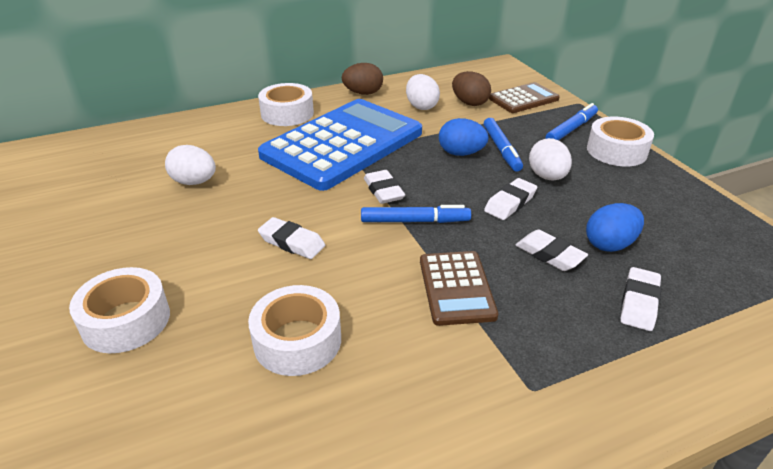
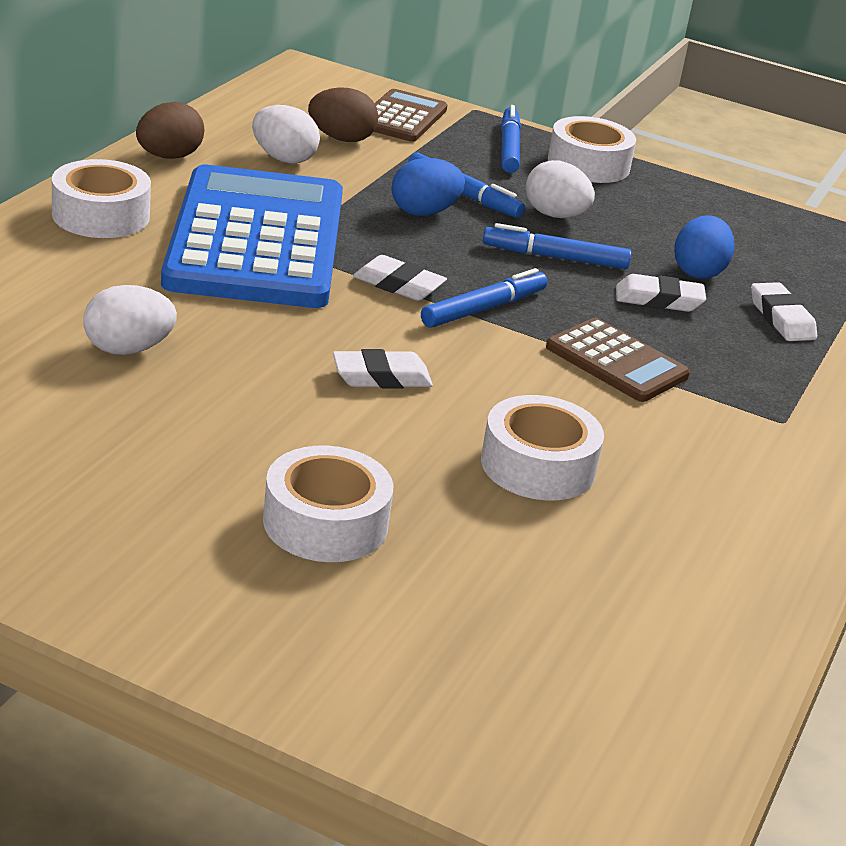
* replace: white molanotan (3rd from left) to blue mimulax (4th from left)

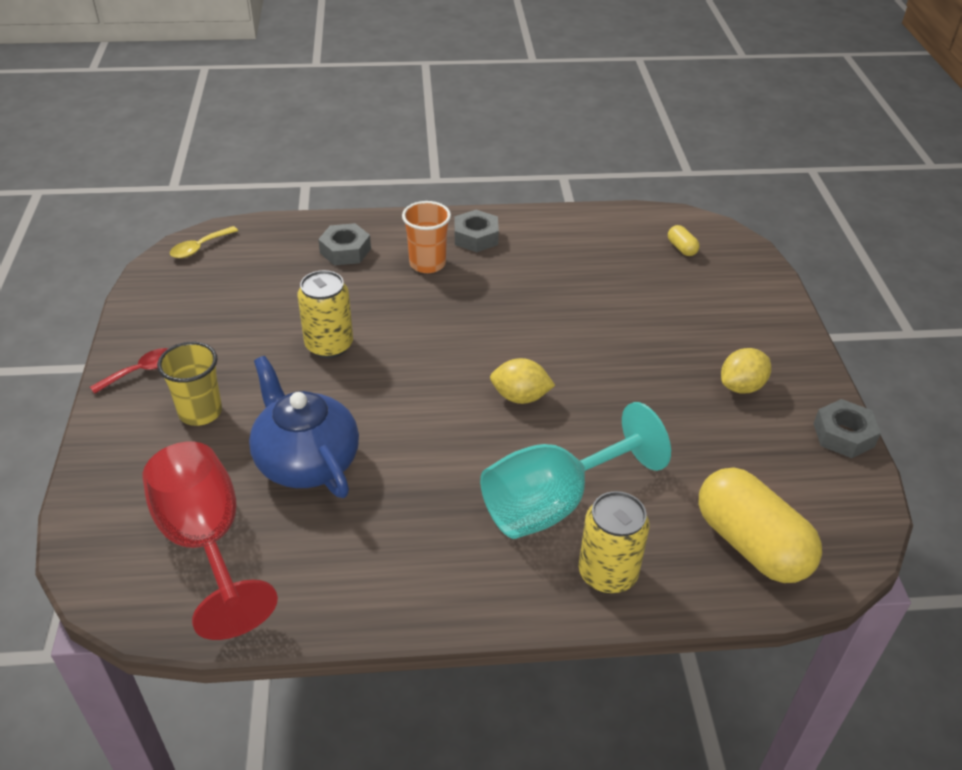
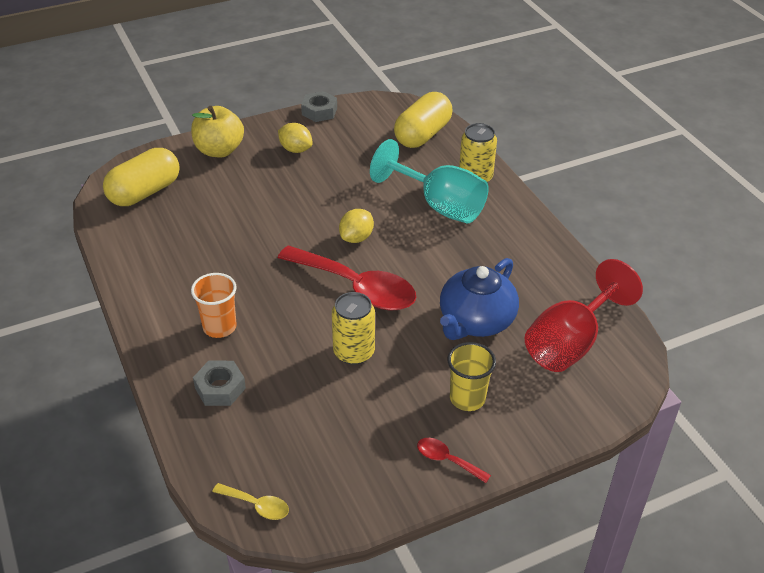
* delete: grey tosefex (2nd from left)
* rotate: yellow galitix (1st from left in the first image) 45 degrees clockwise
* resize: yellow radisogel (1st from left) x2.47
* insert: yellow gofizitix
* insert: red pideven (1st from left)

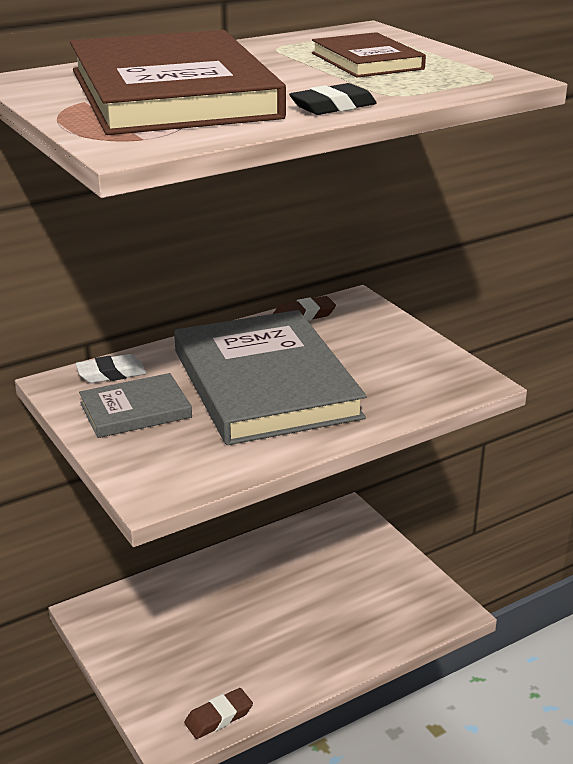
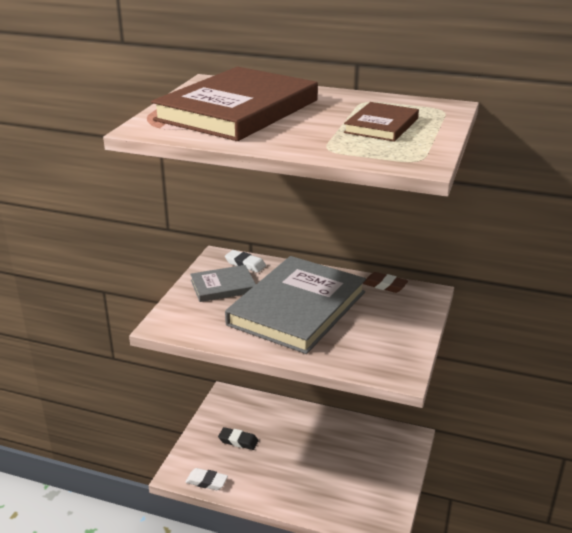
* rotate: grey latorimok (1st from left) 45 degrees counterclockwise
* recolor: brown molanotan (1st from left) to white molanotan (1st from left)
* move: black molanotan

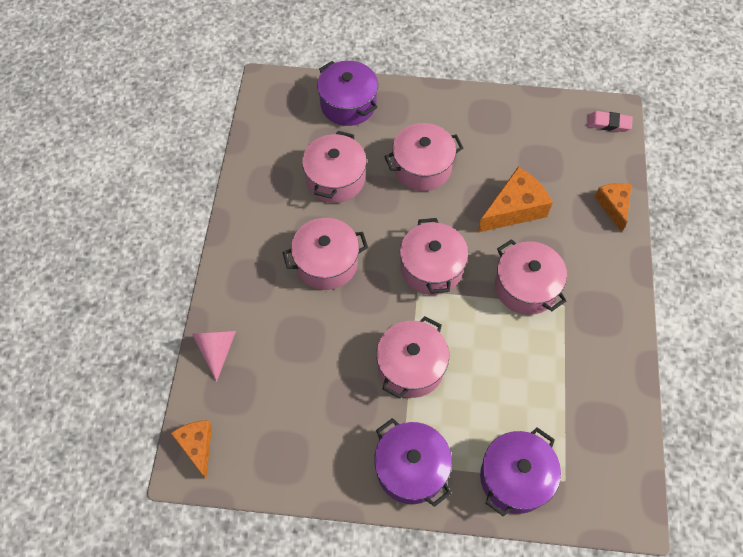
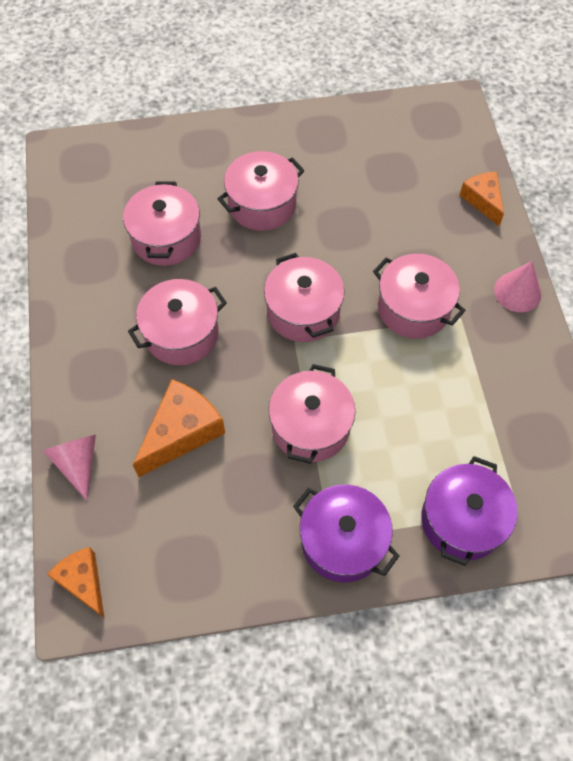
* delete: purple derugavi (1st from left)
* move: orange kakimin (2nd from left)
* delete: pink molanotan
* insert: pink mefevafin (2nd from left)

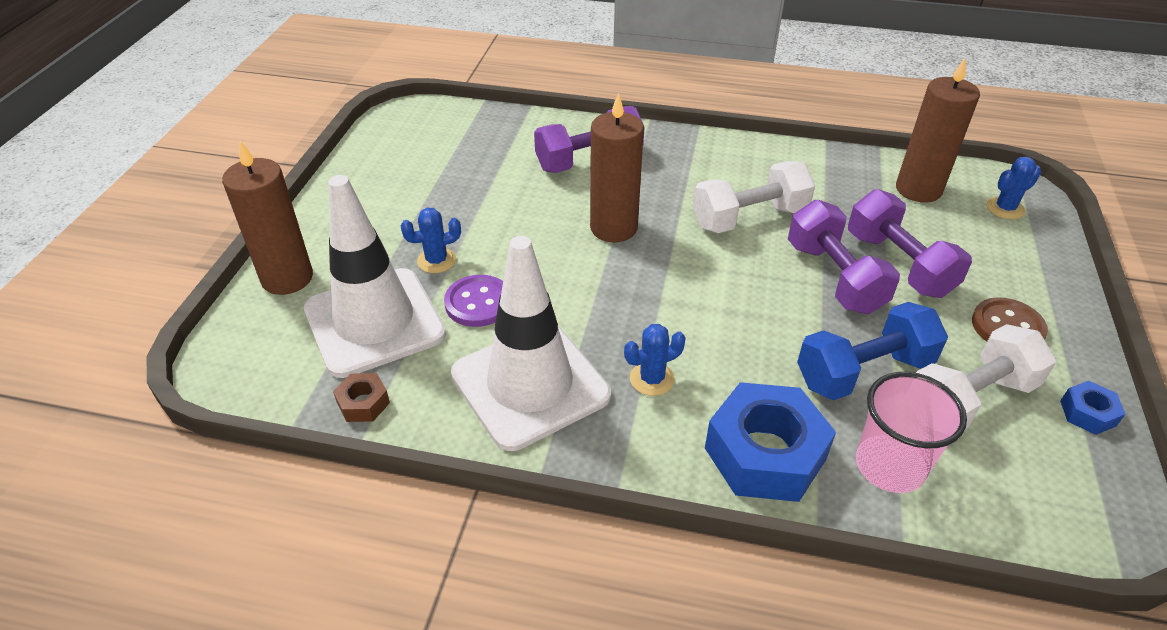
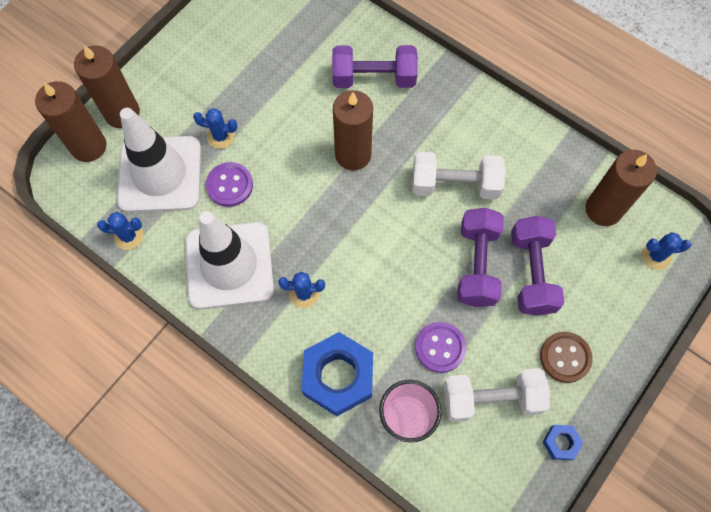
* replace: brown tosefex to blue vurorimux (1st from left)
* replace: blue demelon to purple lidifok (2nd from left)
* insert: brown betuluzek (1st from left)

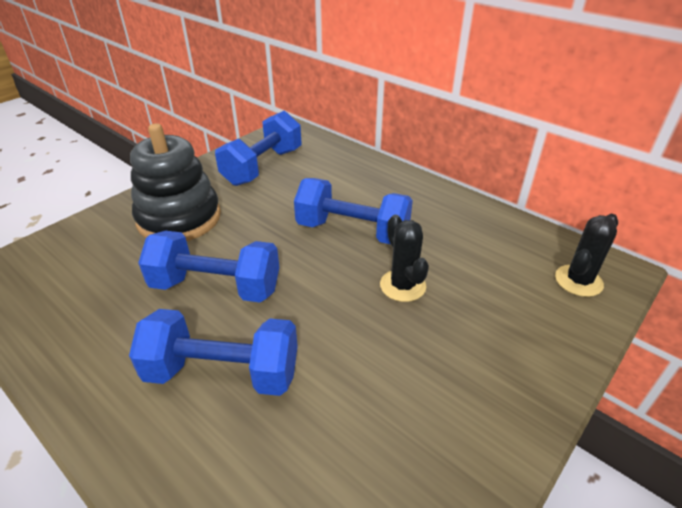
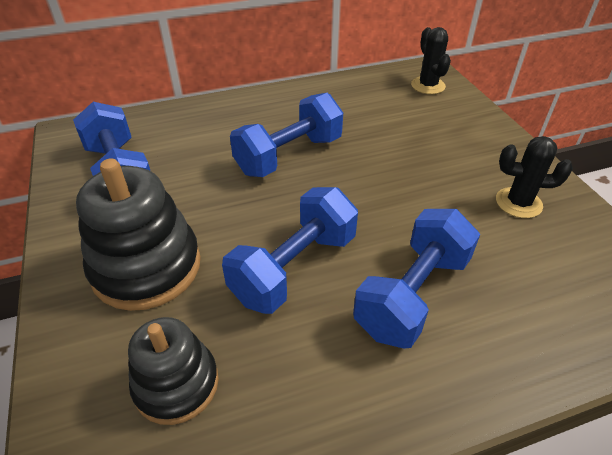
* move: black vurorimux (1st from left in the first image) to black vurorimux (2nd from left)
* insert: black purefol (2nd from left)

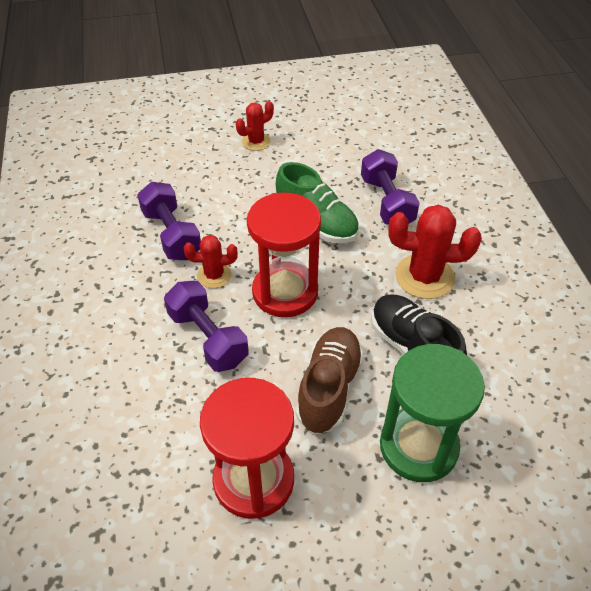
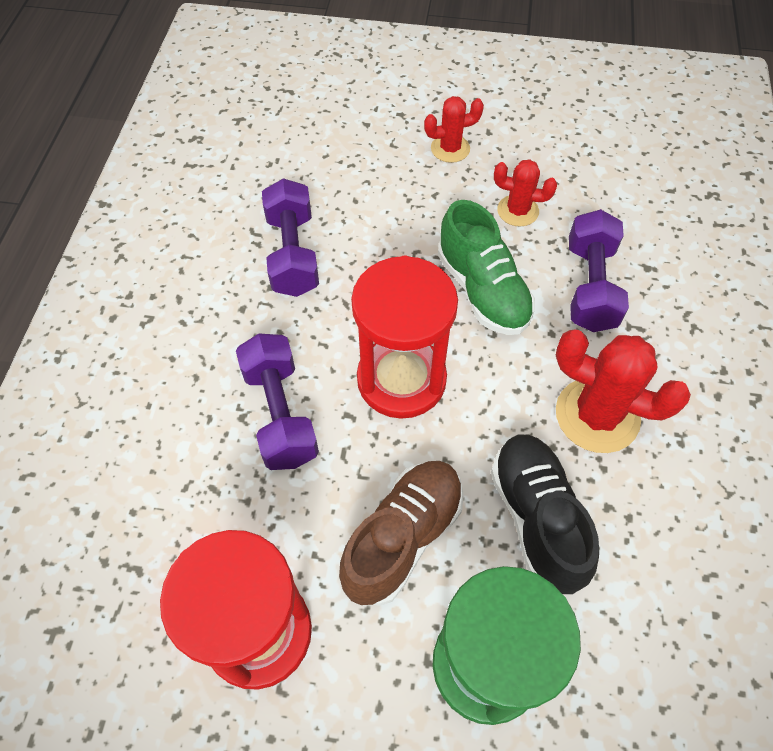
* move: red vurorimux (1st from left in the first image) to red vurorimux (2nd from left)

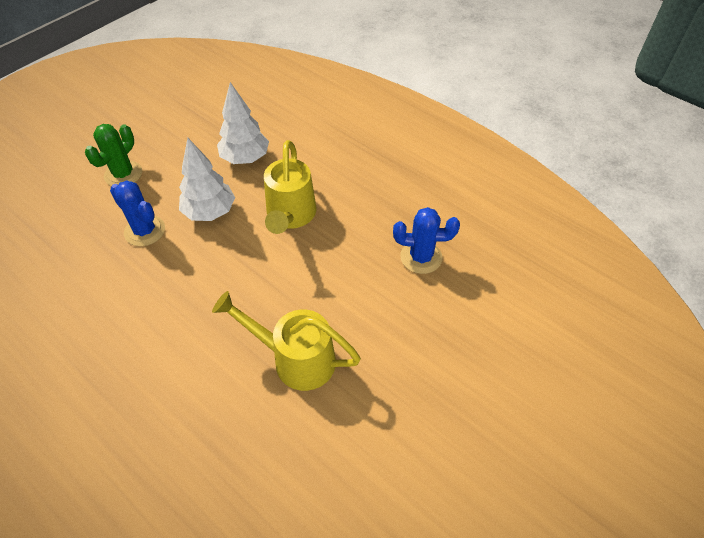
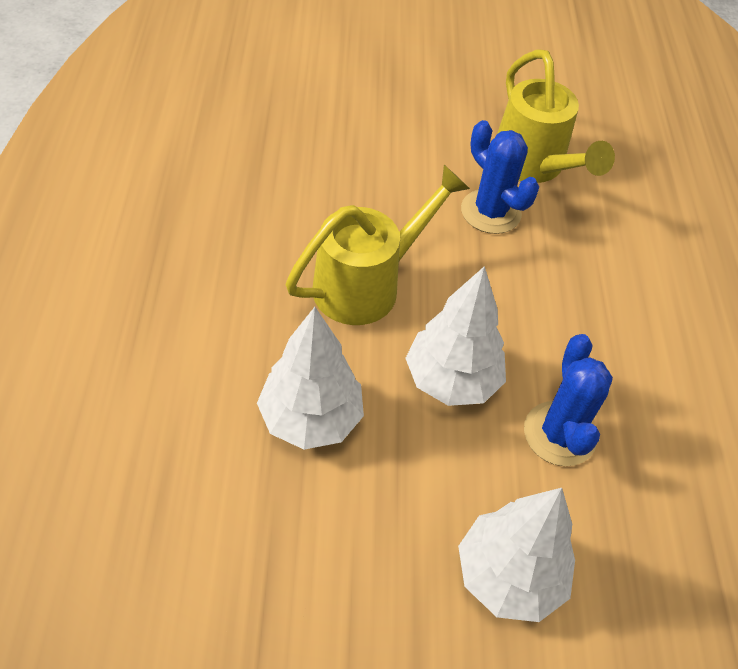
* replace: green vurorimux to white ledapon (3rd from left)
* move: blue vurorimux (2nd from left in the first image) to blue vurorimux (1st from left)

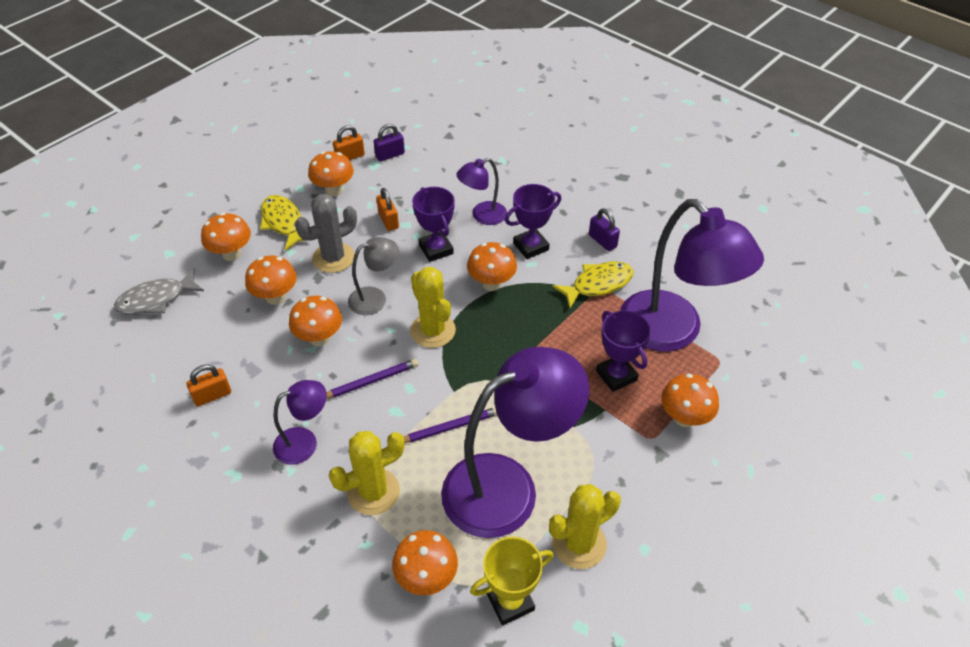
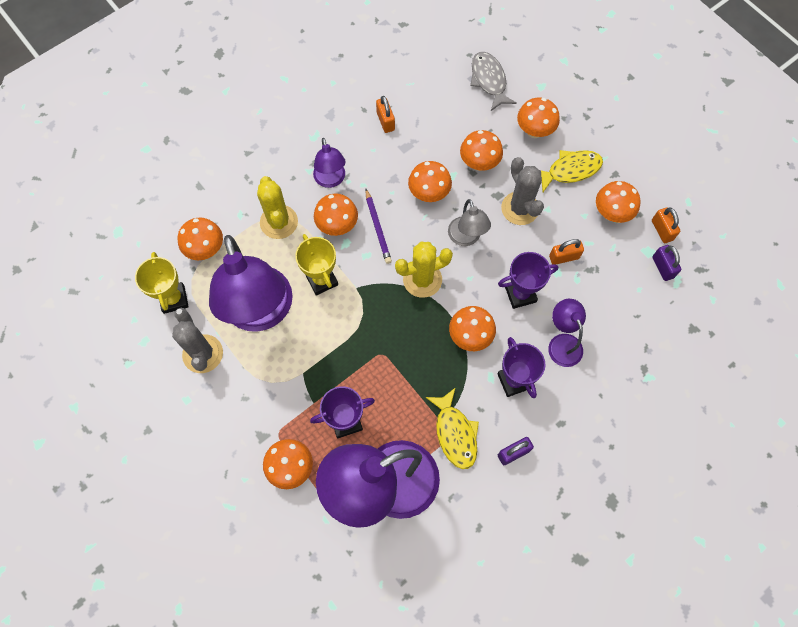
* replace: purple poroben (2nd from left) to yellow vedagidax (2nd from left)
* recolor: yellow vurorimux (3rd from left) to grey vurorimux (1st from left)
* insert: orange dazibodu (3rd from left)

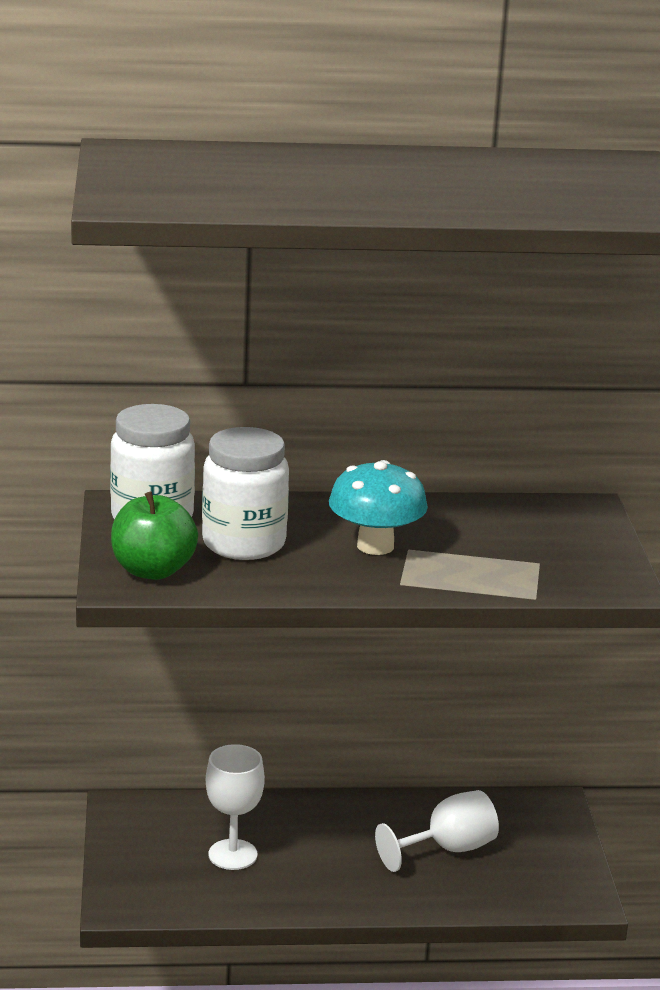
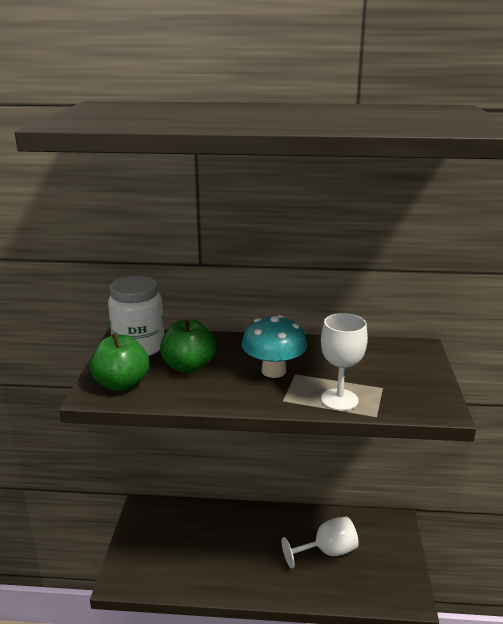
* replace: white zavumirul (2nd from left) to green gofizitix (2nd from left)
* move: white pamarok (1st from left in the first image) to white pamarok (2nd from left)

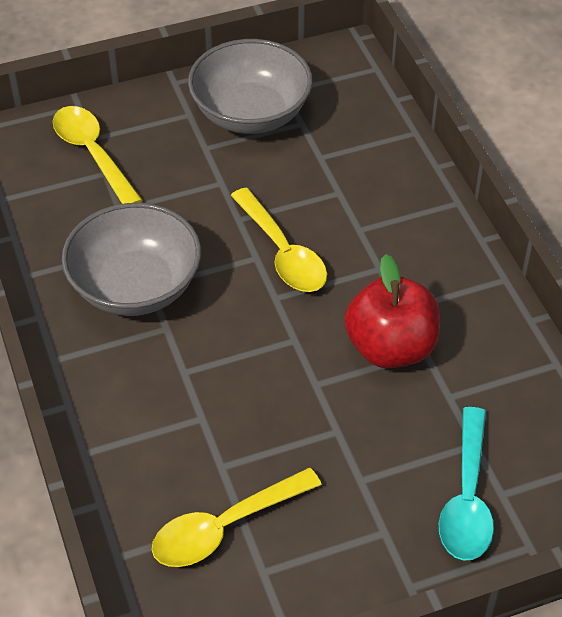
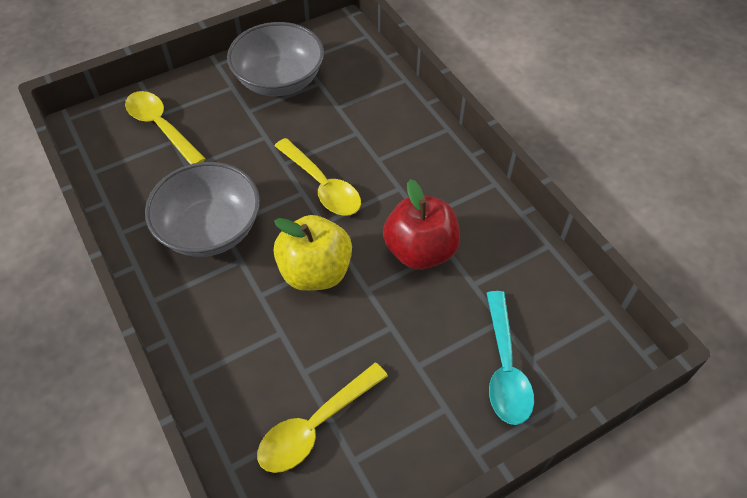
* insert: yellow gofizitix

